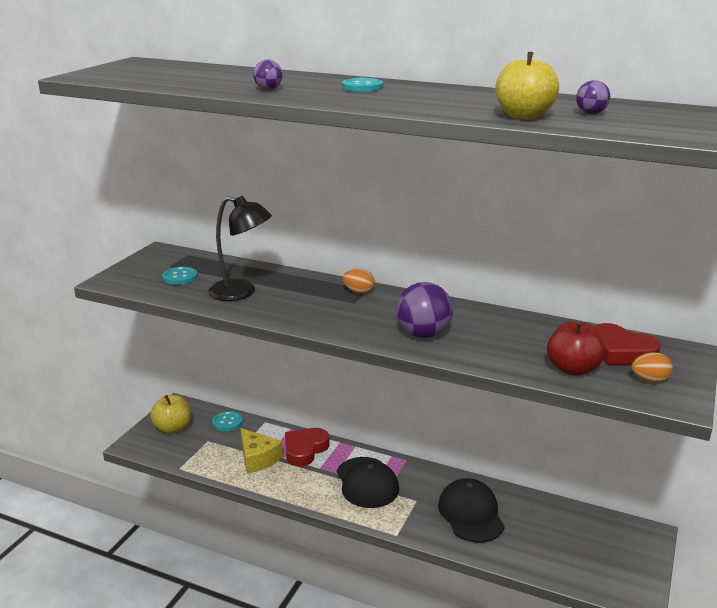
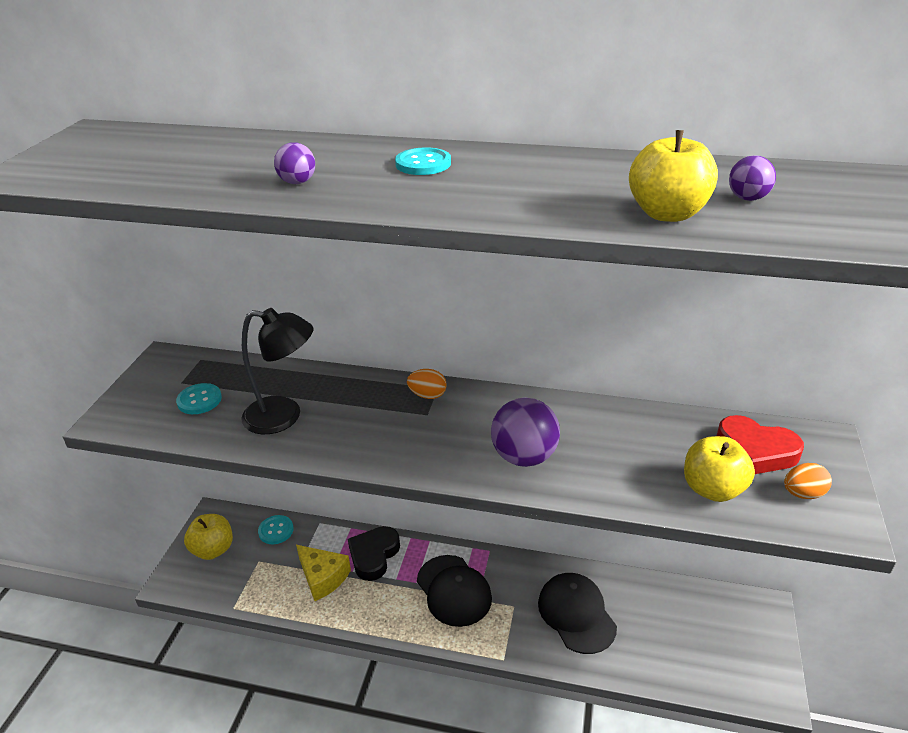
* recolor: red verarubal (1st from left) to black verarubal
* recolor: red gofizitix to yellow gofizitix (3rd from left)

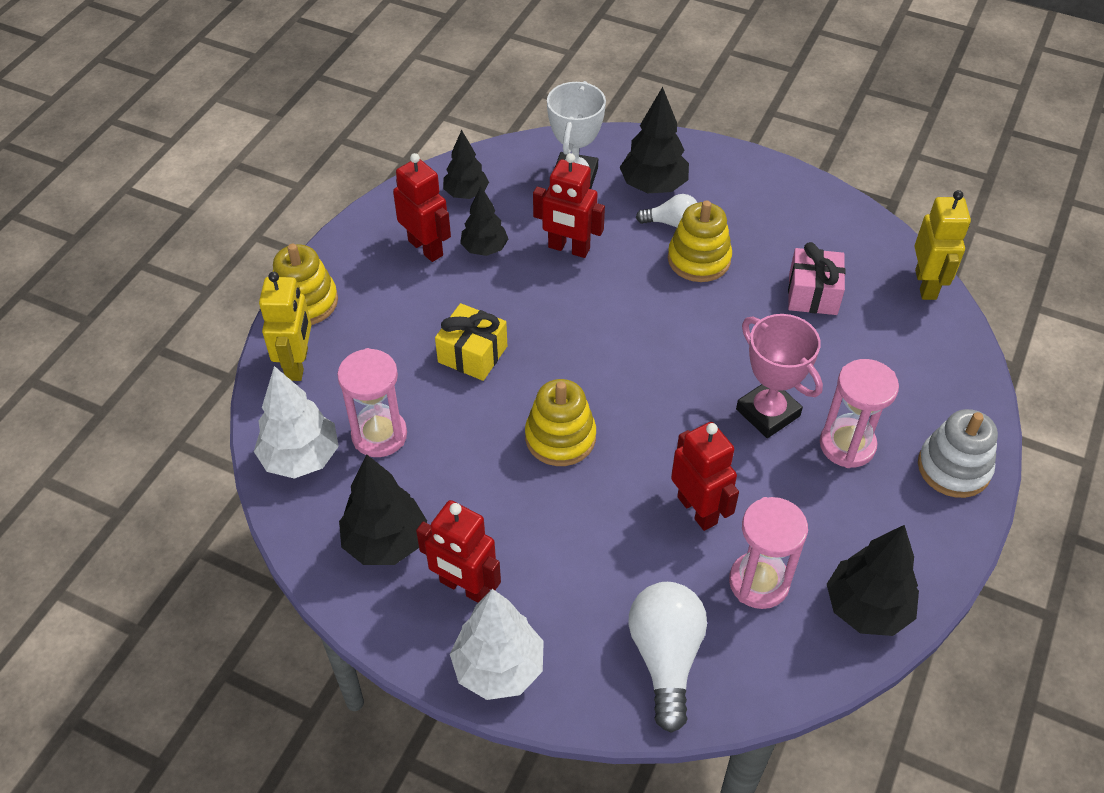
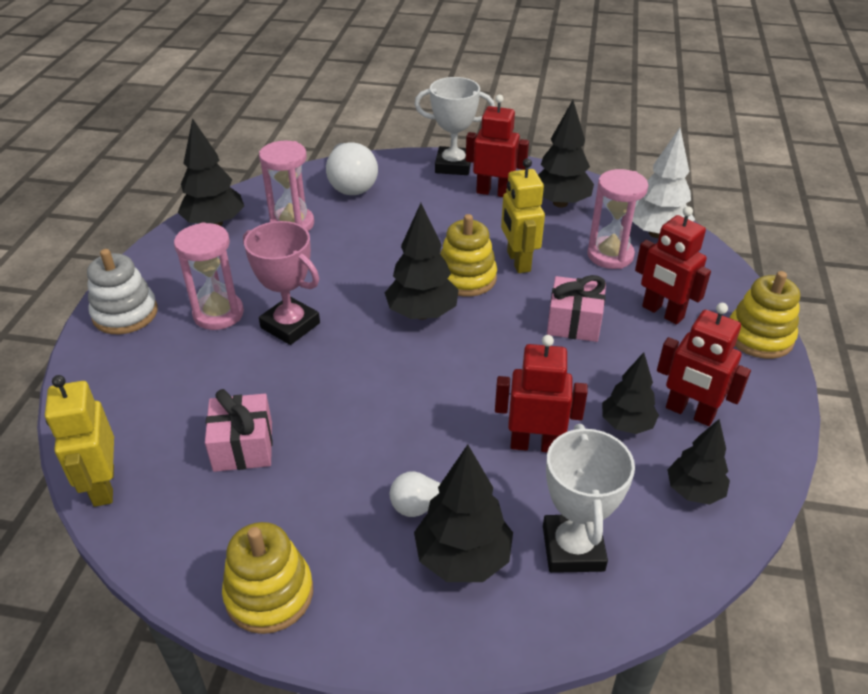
* move: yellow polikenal (1st from left in the first image) to yellow polikenal (2nd from left)
* recolor: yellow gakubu to pink gakubu (2nd from left)
* replace: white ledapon (2nd from left) to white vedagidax (1st from left)
* move: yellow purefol (3rd from left in the first image) to yellow purefol (1st from left)
* move: red polikenal (4th from left in the first image) to red polikenal (3rd from left)
* insert: black ledapon (2nd from left)

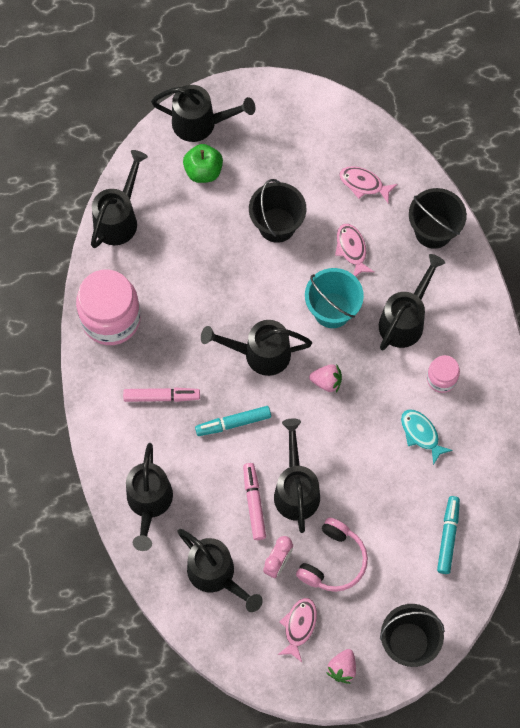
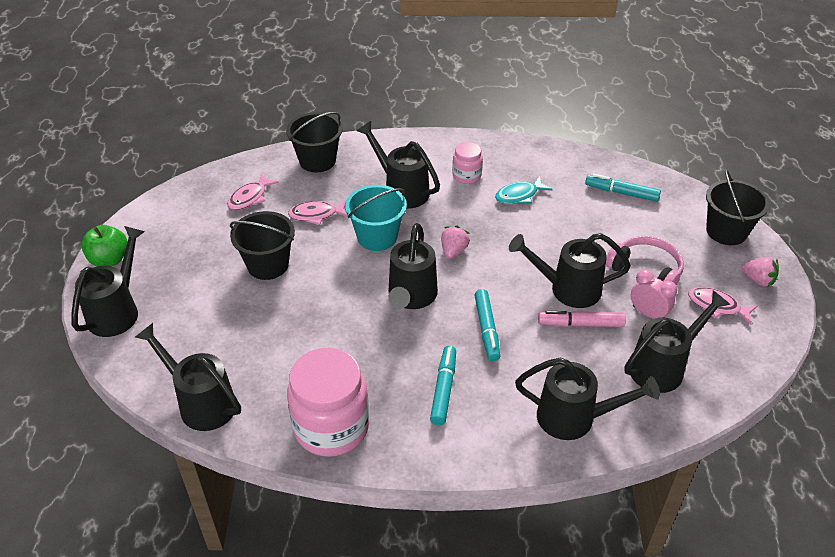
* recolor: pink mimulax (1st from left) to turquoise mimulax (1st from left)
* move: green gofizitix

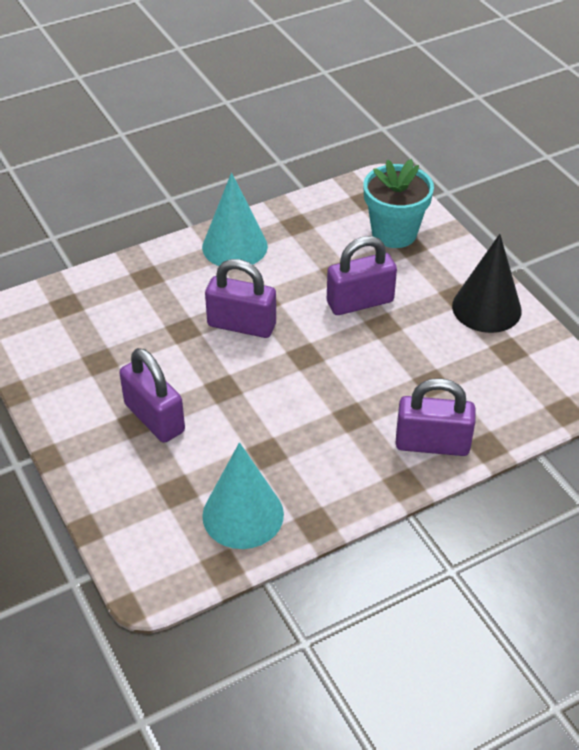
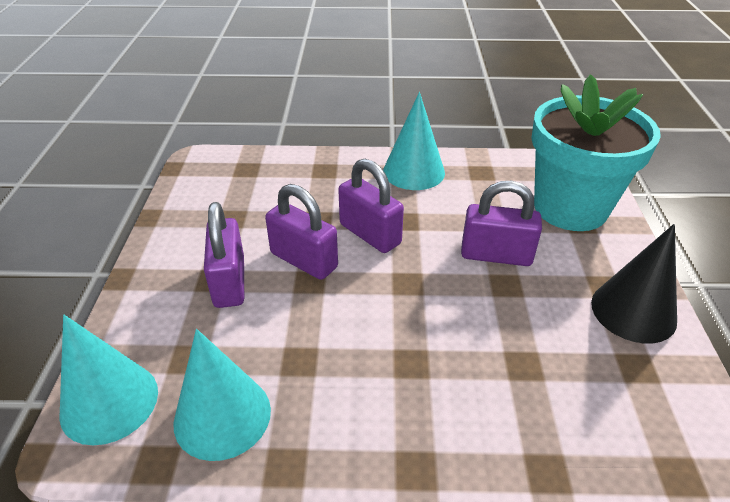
* resize: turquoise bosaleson x1.54
* move: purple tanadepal (4th from left in the first image) to purple tanadepal (2nd from left)
* insert: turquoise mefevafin (1st from left)

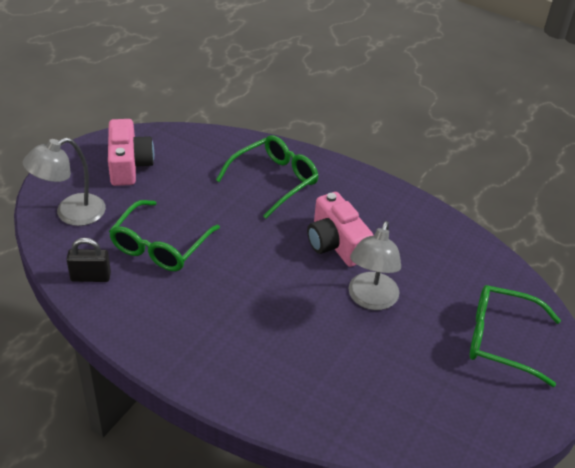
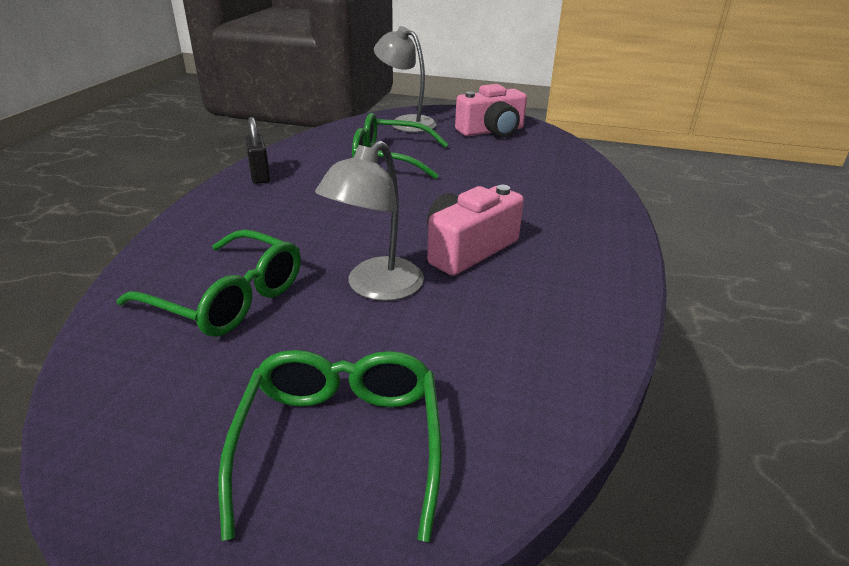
* move: black tanadepal
* move: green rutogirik (2nd from left in the first image) to green rutogirik (1st from left)
* rotate: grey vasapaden (2nd from left in the first image) 60 degrees counterclockwise

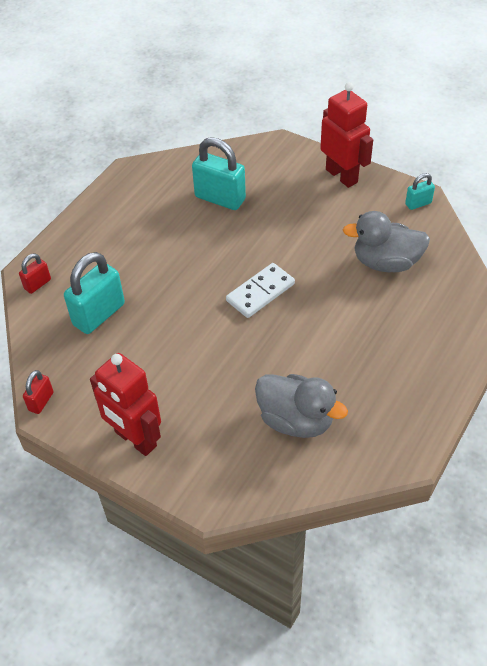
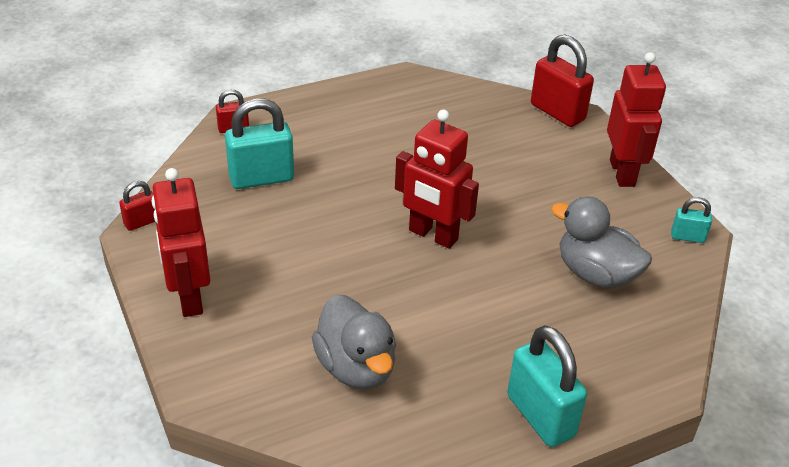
* move: turquoise tanadepal (2nd from left)
* replace: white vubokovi to red polikenal (2nd from left)
* insert: red tanadepal (3rd from left)

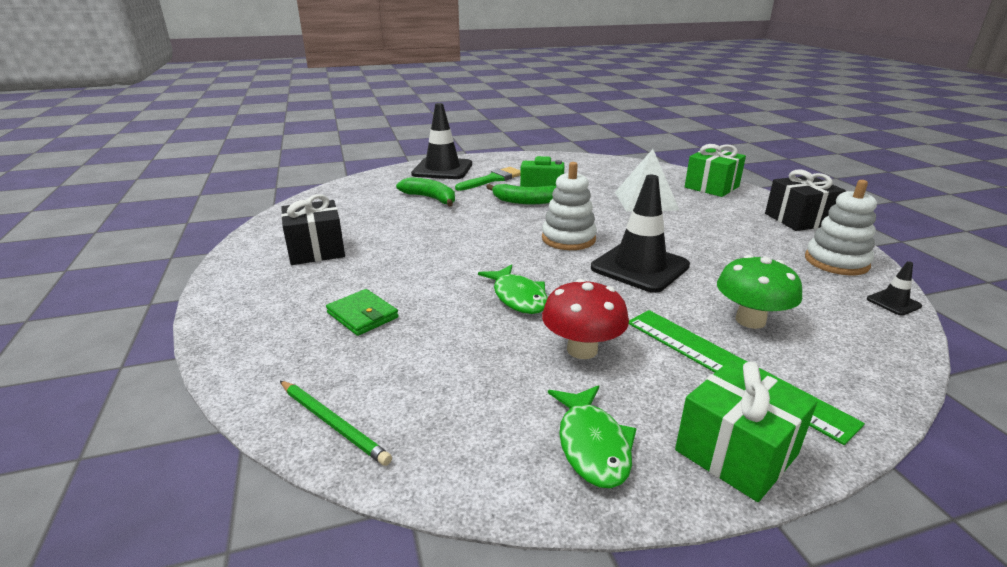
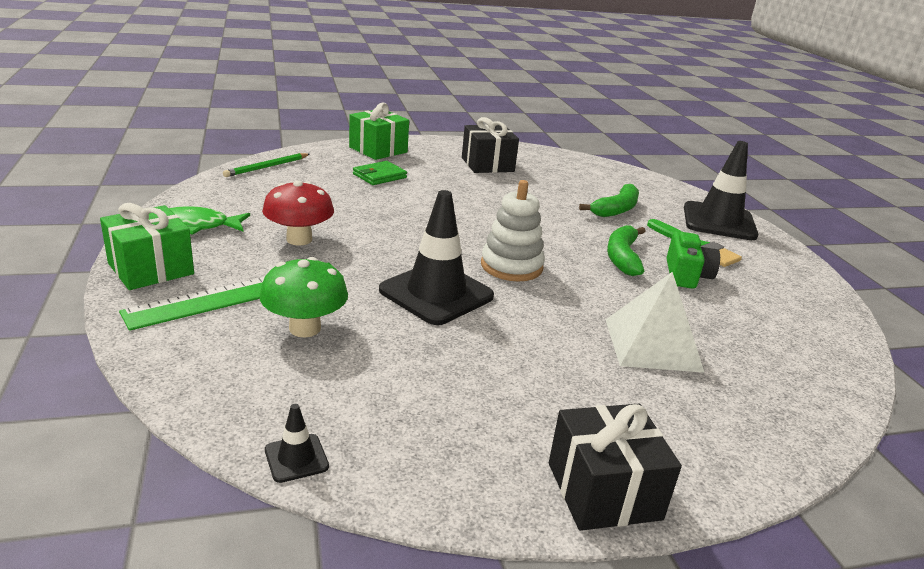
* delete: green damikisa (1st from left)
* move: green gakubu (1st from left in the first image) to green gakubu (2nd from left)
* delete: white purefol (2nd from left)

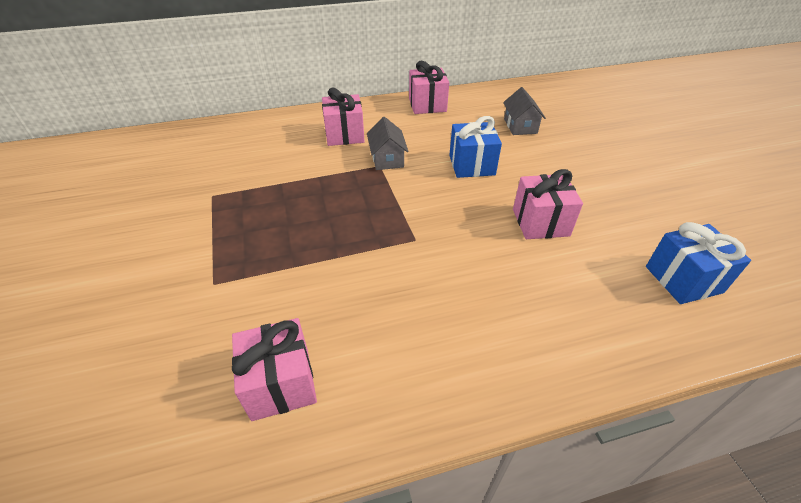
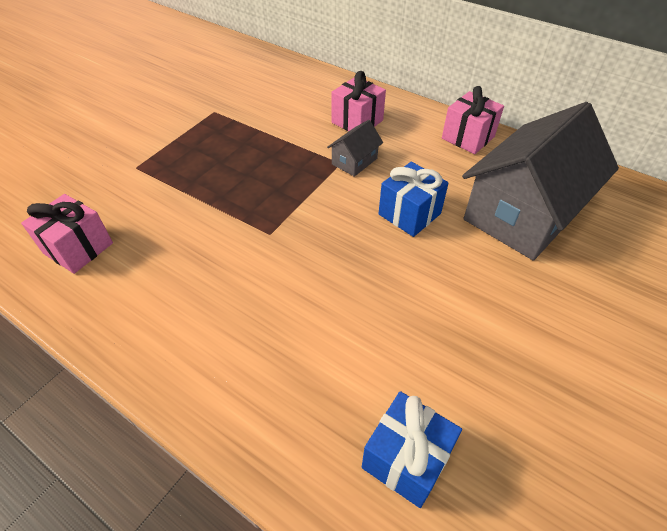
* resize: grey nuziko (2nd from left) x2.39
* delete: pink gakubu (4th from left)

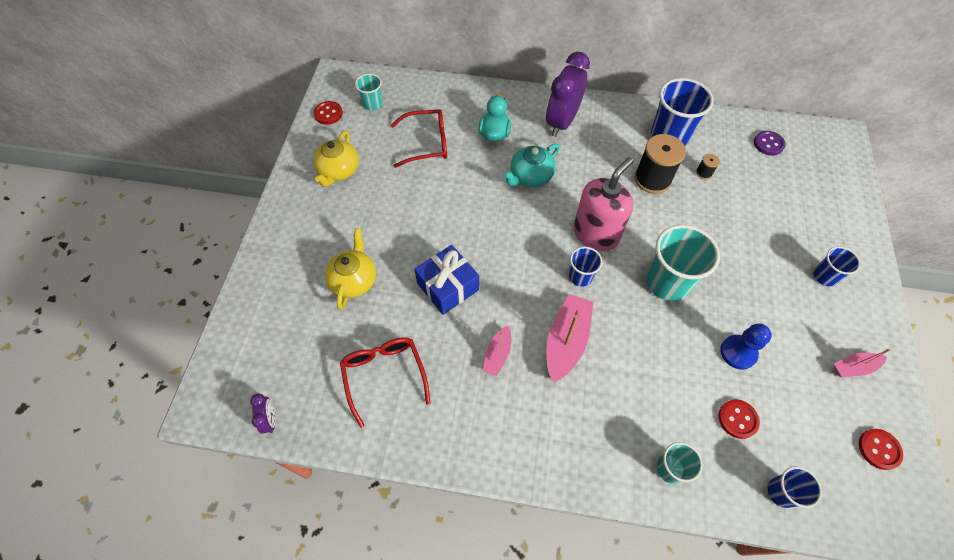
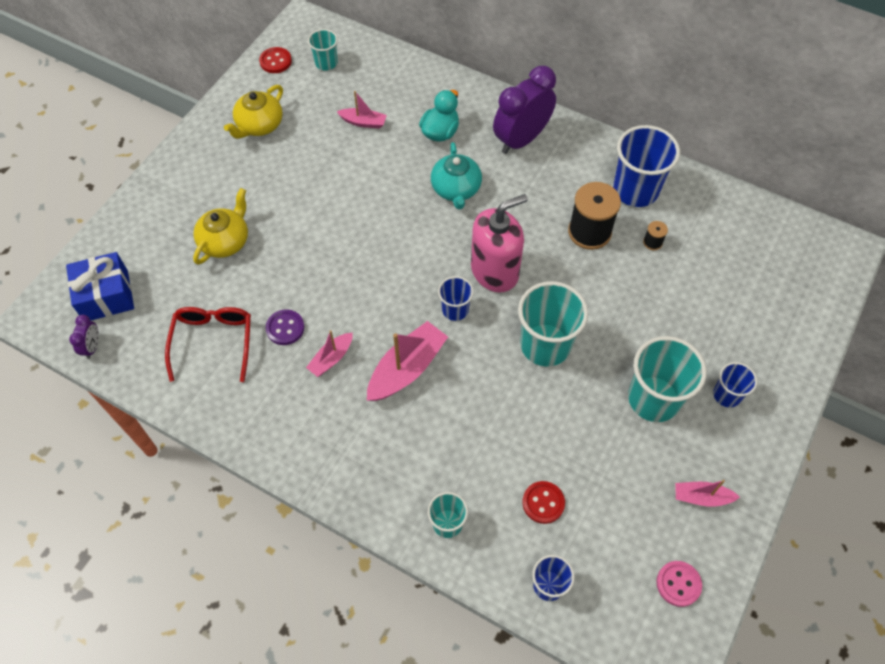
* replace: red rutogirik (2nd from left) to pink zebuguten (2nd from left)
* move: blue gakubu
* rotate: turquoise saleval 75 degrees counterclockwise
* delete: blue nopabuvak
* move: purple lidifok
* recolor: red lidifok (3rd from left) to pink lidifok
* insert: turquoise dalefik (4th from left)

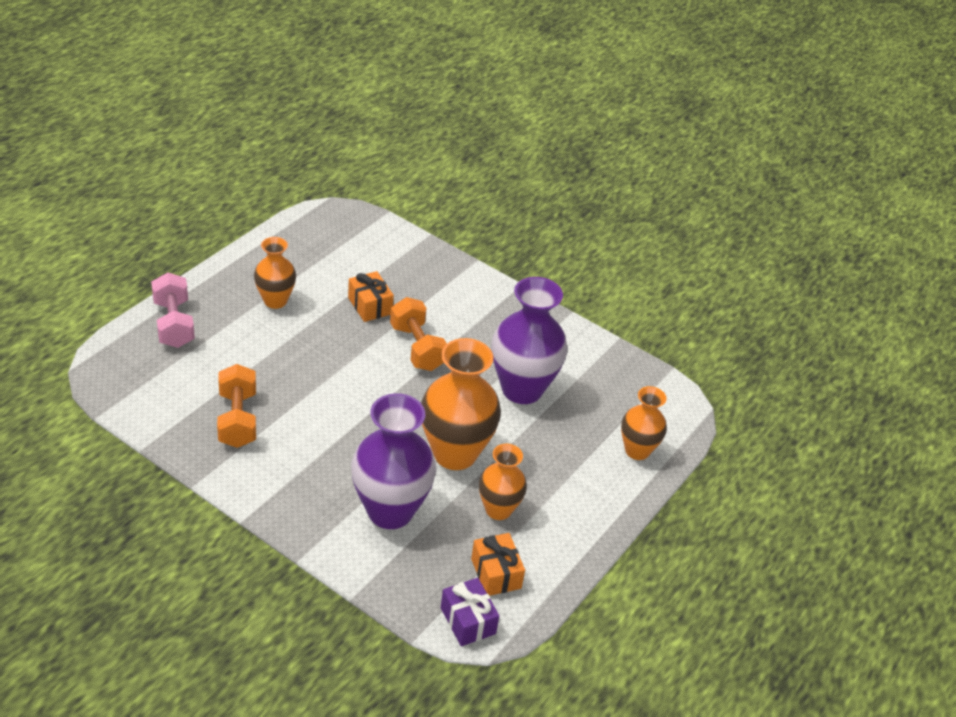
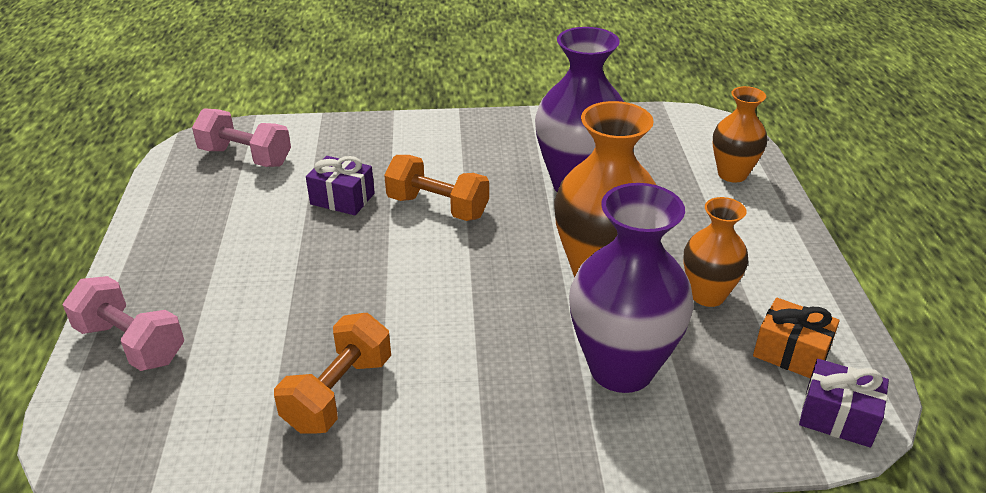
* rotate: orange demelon (1st from left) 75 degrees clockwise
* delete: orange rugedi (1st from left)
* recolor: orange gakubu (1st from left) to purple gakubu (1st from left)
* insert: pink demelon (2nd from left)

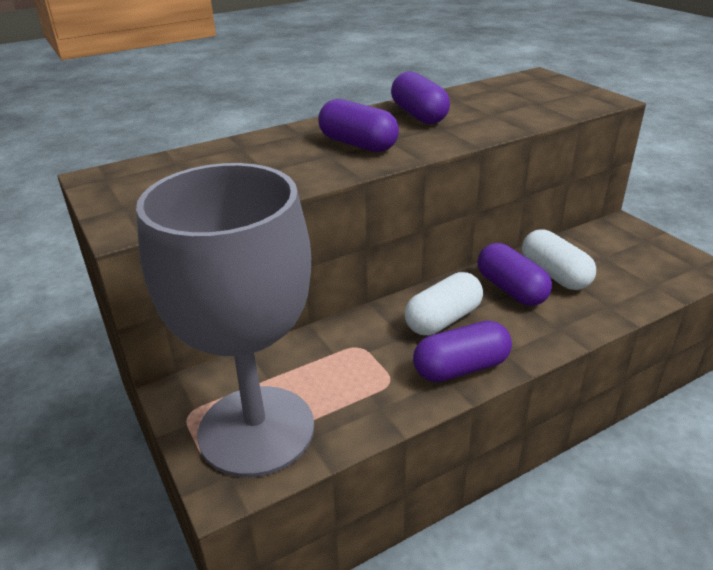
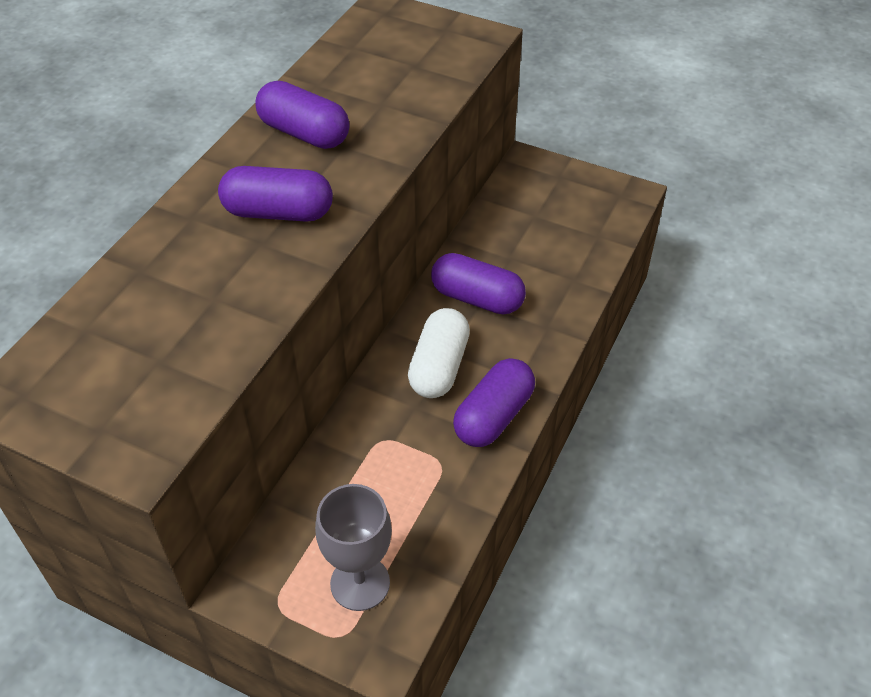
* resize: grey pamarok x0.48
* delete: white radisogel (2nd from left)

